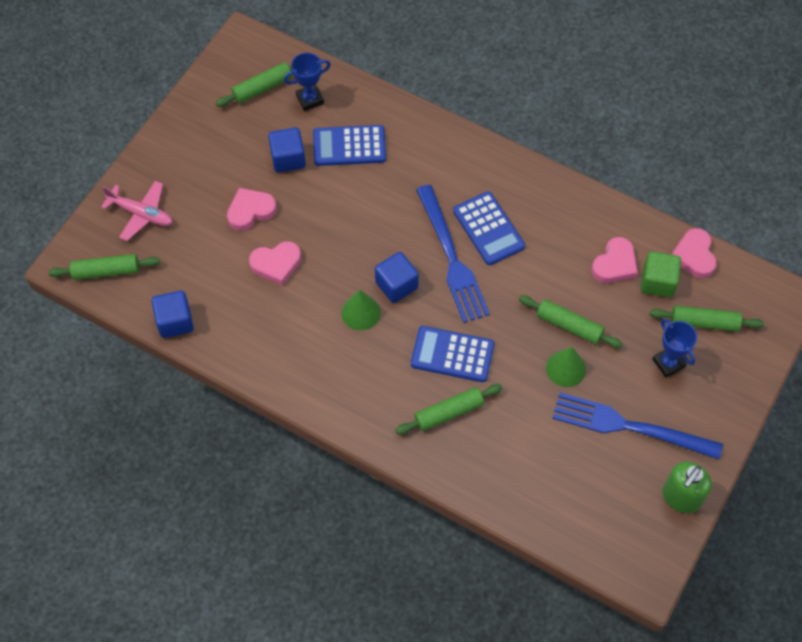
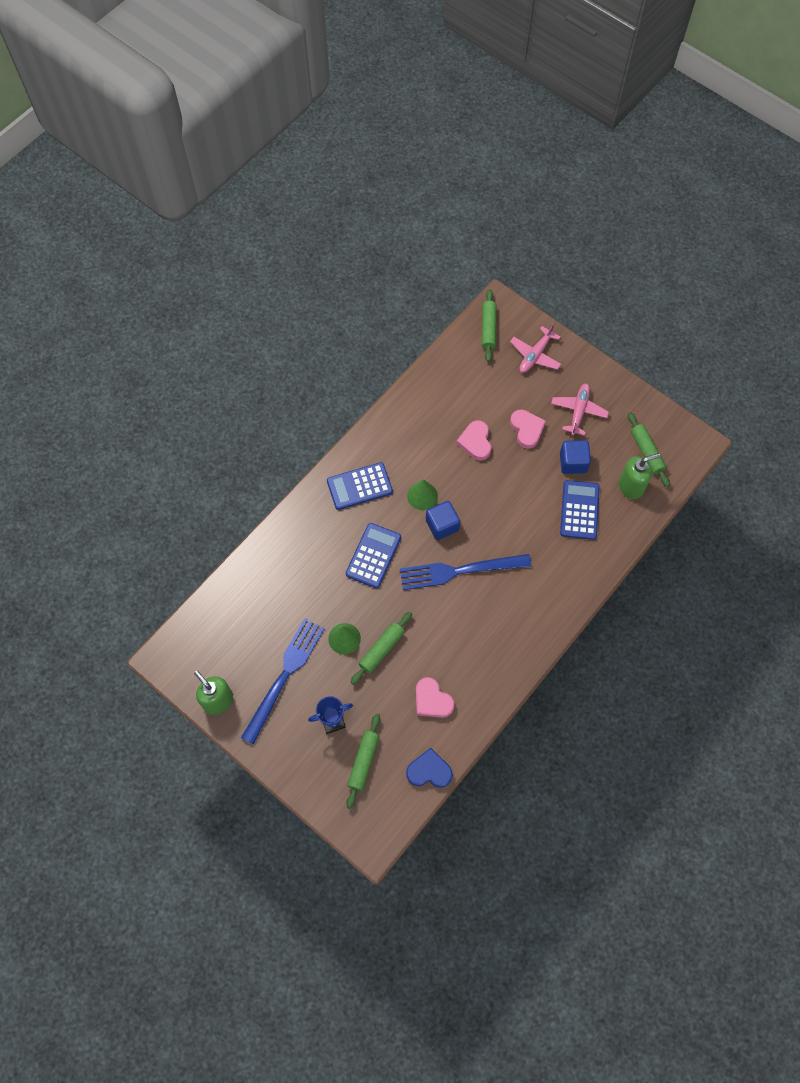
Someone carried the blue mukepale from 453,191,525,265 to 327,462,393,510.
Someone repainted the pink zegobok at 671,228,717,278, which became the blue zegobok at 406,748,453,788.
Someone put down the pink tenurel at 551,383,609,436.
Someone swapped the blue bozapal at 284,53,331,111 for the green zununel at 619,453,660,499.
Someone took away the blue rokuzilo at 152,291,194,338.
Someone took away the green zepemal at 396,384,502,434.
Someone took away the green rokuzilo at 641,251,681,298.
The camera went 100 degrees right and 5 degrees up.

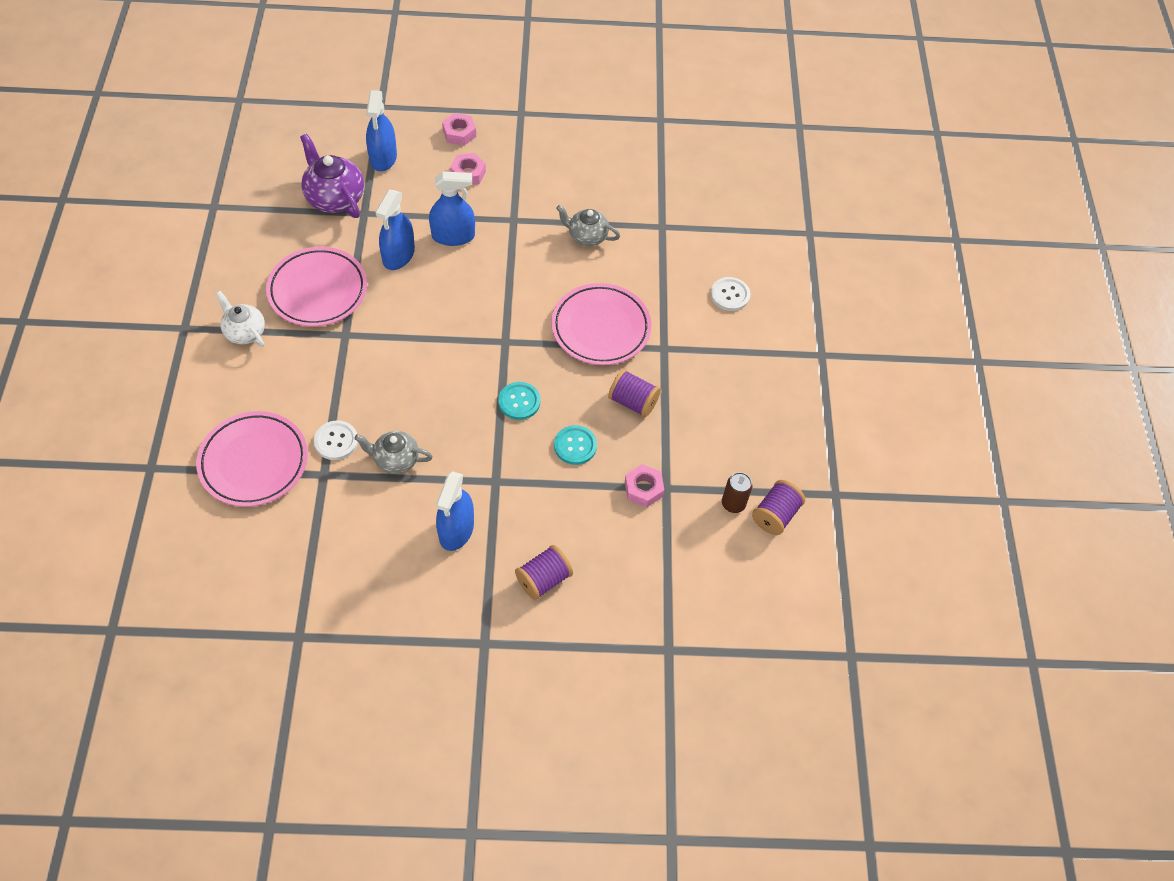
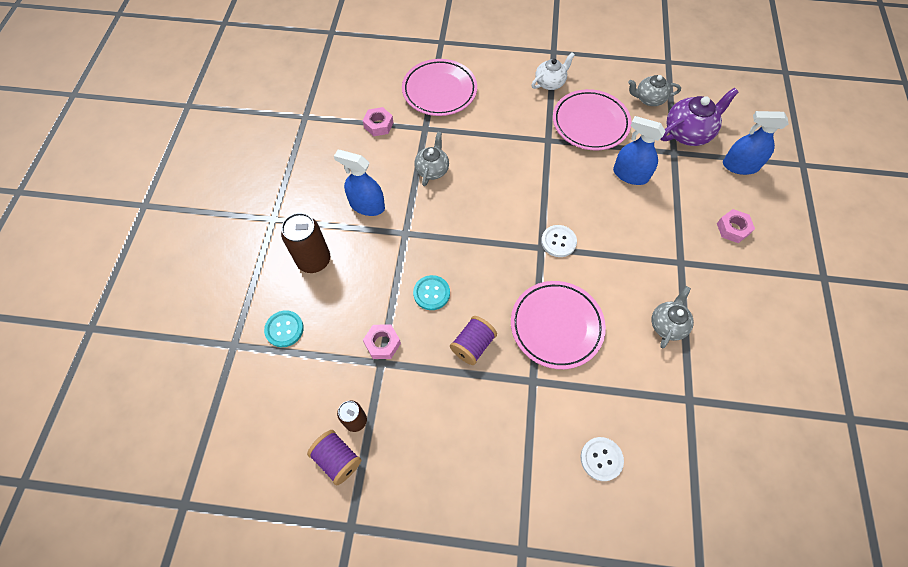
Someone carried the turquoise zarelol from 498,382,541,420 to 264,310,304,347.
Someone swapped the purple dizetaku at 515,545,573,600 for the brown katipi at 281,213,330,273.
Someone carried the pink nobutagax from 442,113,476,146 to 363,107,393,136.
Someone carried the white zarelol from 314,420,358,460 to 541,225,577,257.
Someone put down the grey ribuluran at 628,75,681,106.
Someone took away the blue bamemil at 429,171,475,246.
The camera went 100 degrees right and 5 degrees up.

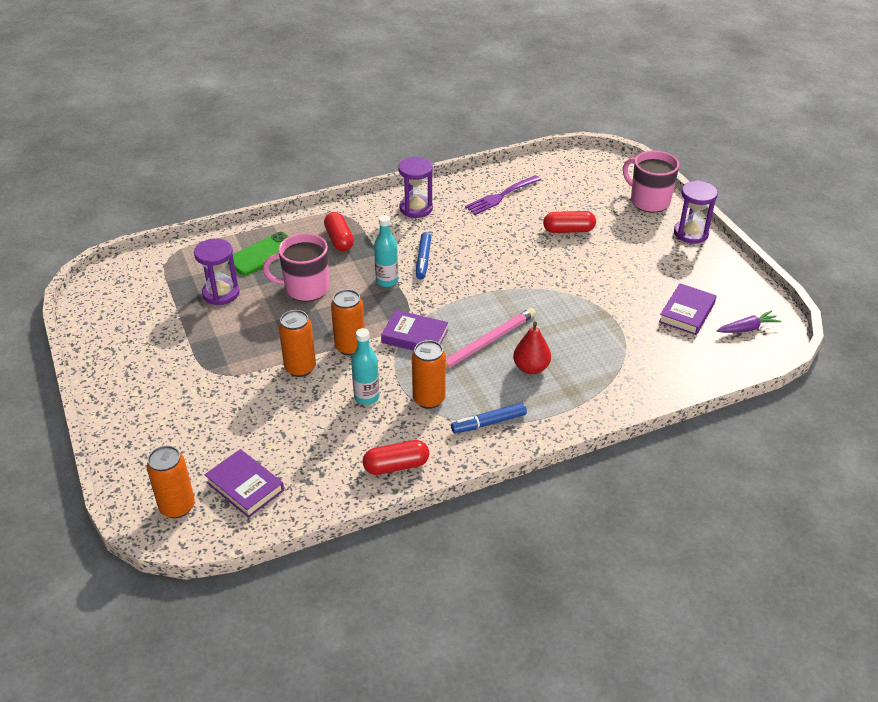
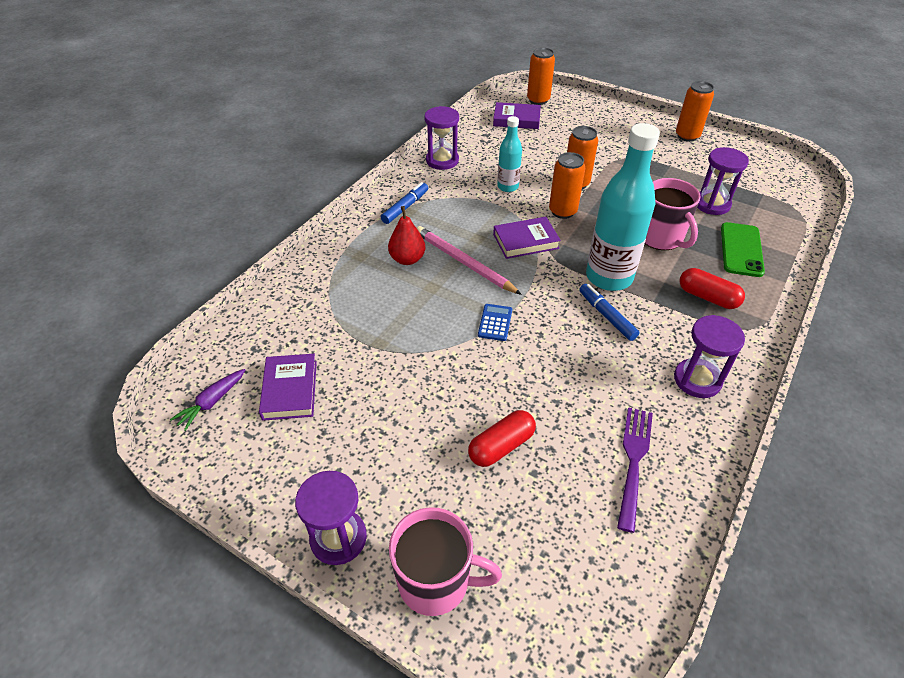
Someone rotated the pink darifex at 446,308,536,369 by 120 degrees clockwise.
Someone swapped the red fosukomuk at 363,440,429,475 for the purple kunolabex at 424,106,459,170.
Someone put down the blue mukepale at 478,304,512,341.
Someone scaled the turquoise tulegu at 374,215,398,287 by 1.89.
Someone rotated the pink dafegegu at 263,233,329,302 by 105 degrees clockwise.
Someone carried the orange katipi from 412,340,446,409 to 676,81,714,142.
The camera went 145 degrees right and 5 degrees up.

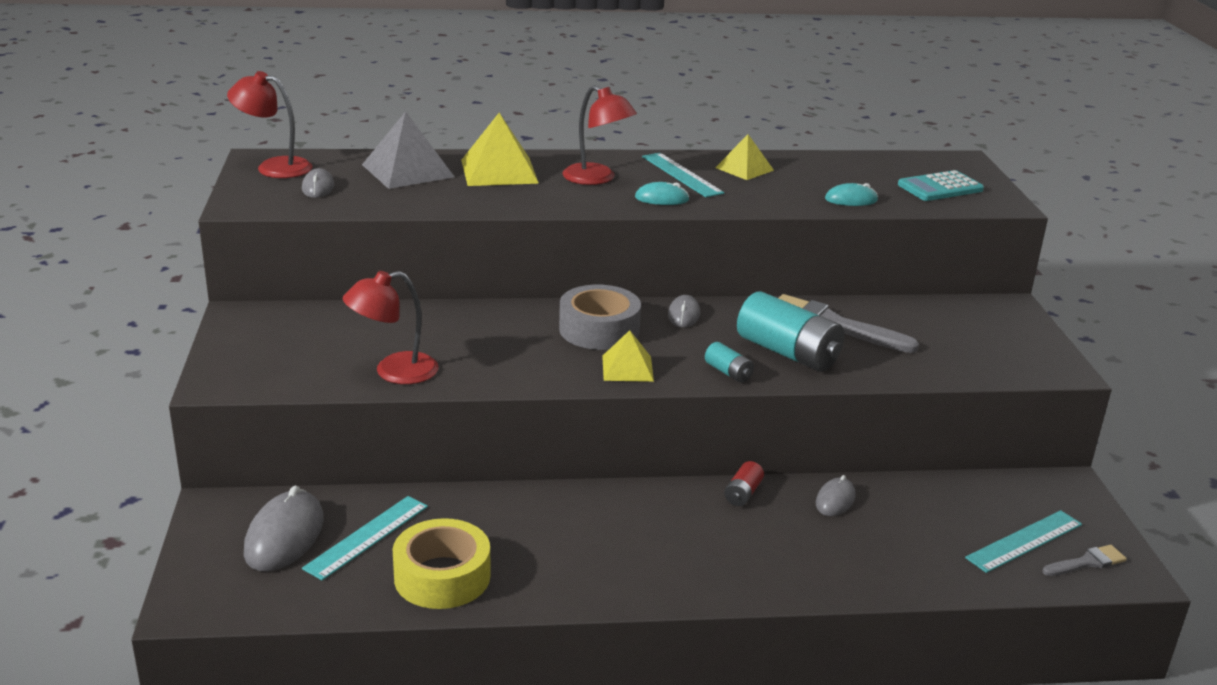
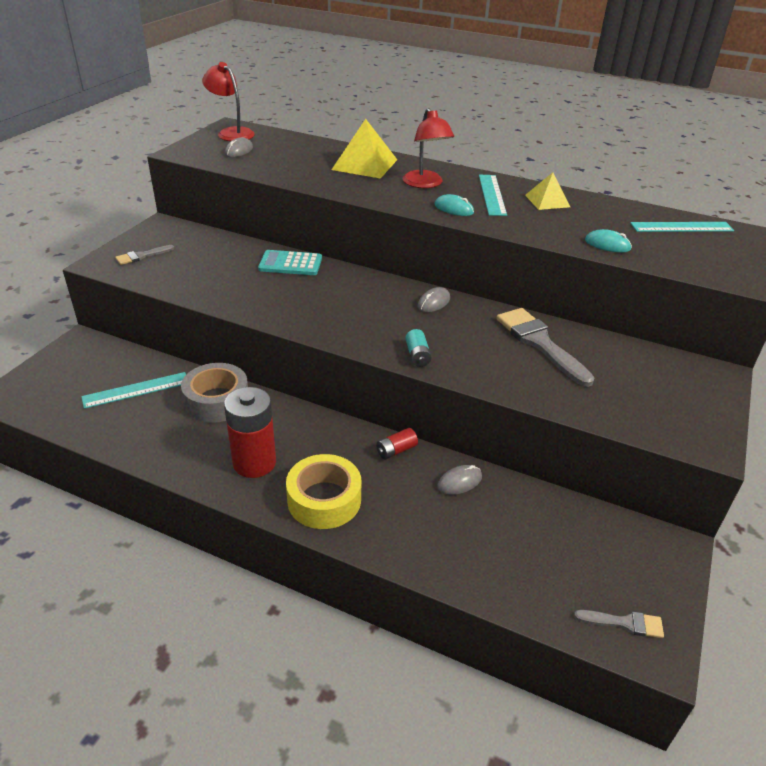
Someone put down the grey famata at 115,245,174,265.
Someone carried the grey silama from 559,285,641,350 to 181,363,248,423.
Someone put down the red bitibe at 224,387,276,478.
Someone carried the turquoise mukepale from 898,170,984,201 to 258,250,322,275.
Someone carried the yellow silama from 393,518,491,609 to 286,454,361,529.
Someone carried the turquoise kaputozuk from 965,510,1082,573 to 630,222,734,232.
Someone took away the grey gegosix at 244,486,324,571.
Someone took away the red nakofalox at 343,271,439,384.
Someone took away the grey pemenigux at 362,111,454,189.
Someone took away the yellow pemenigux at 602,330,654,382.
Someone took away the turquoise bitibe at 737,291,844,372.
The camera went 30 degrees right and 10 degrees up.

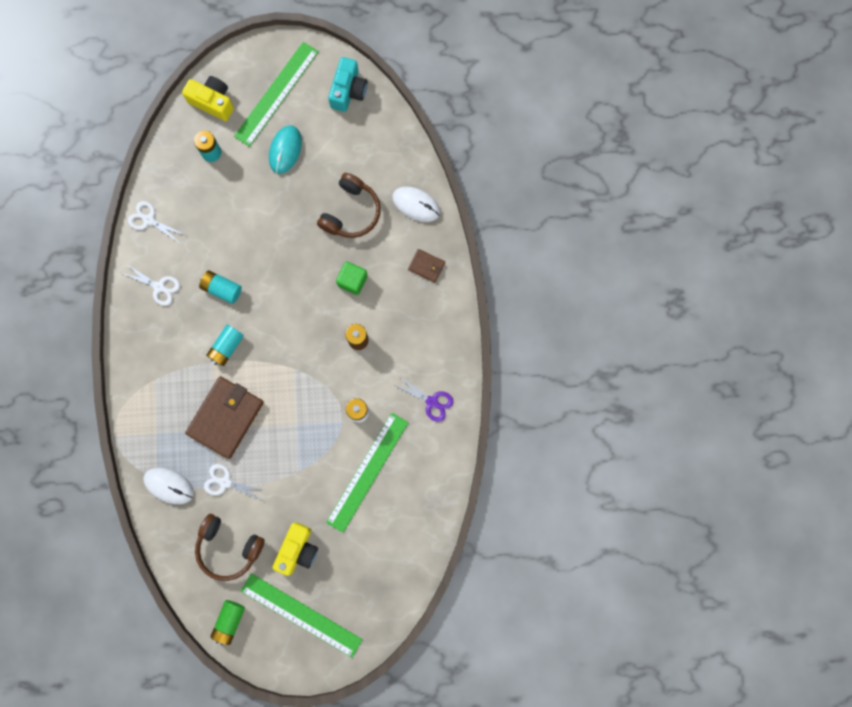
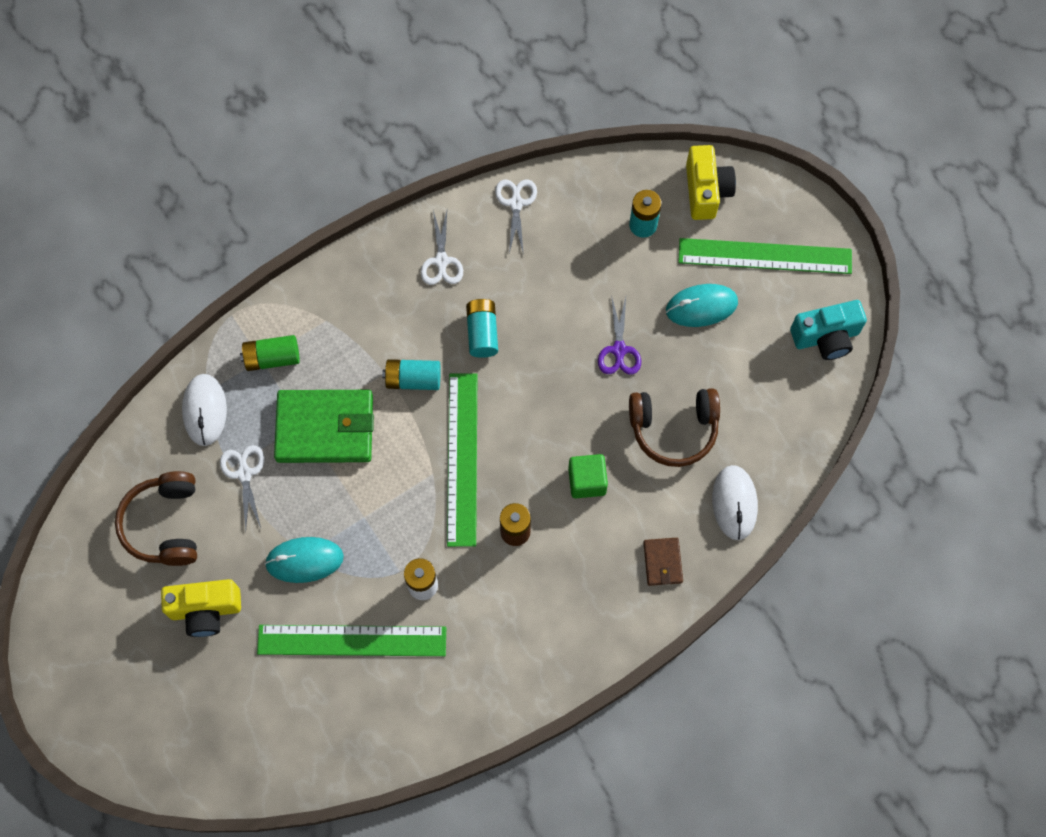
Someone carried the green bitibe from 210,600,245,645 to 240,335,300,371.
Someone put down the turquoise gegosix at 265,537,344,583.
Someone repainted the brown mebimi at 185,376,264,459, which became the green mebimi at 274,390,374,463.
Someone carried the green kaputozuk from 241,573,363,658 to 447,373,477,547.
Someone carried the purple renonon from 394,377,453,422 to 598,295,641,375.
The camera went 60 degrees right and 10 degrees down.

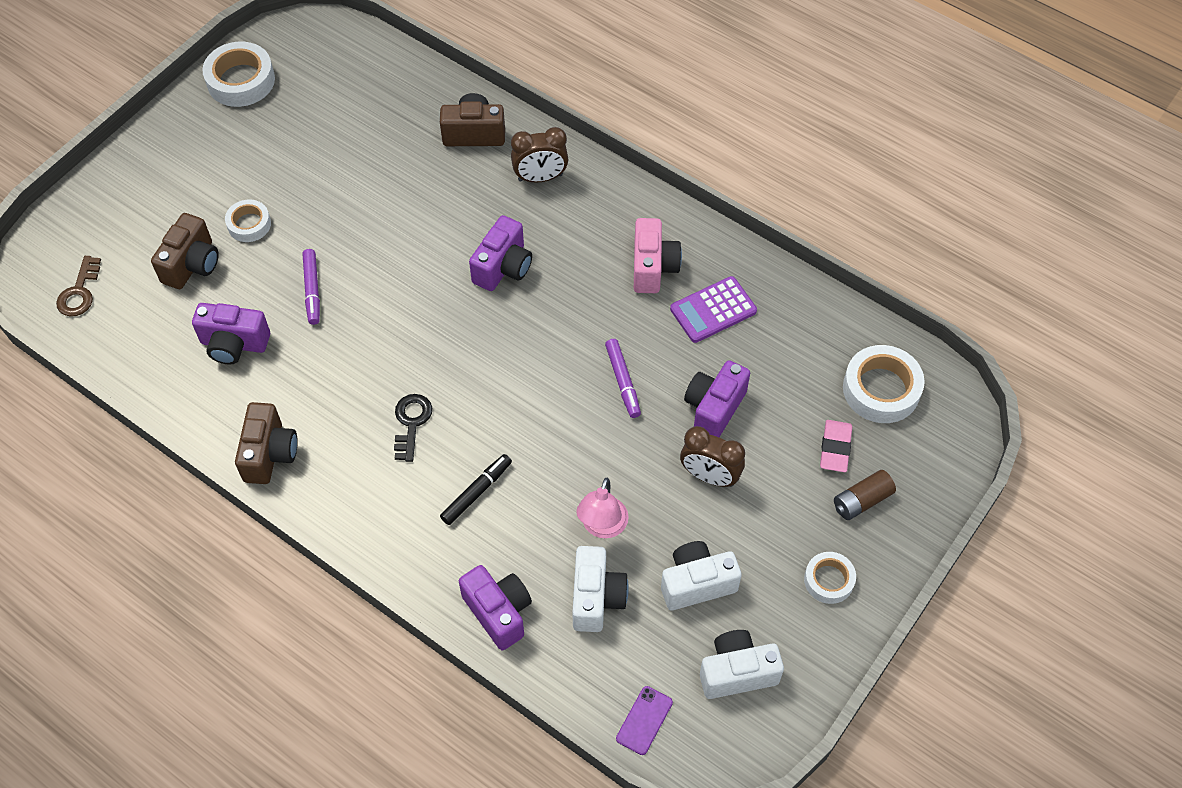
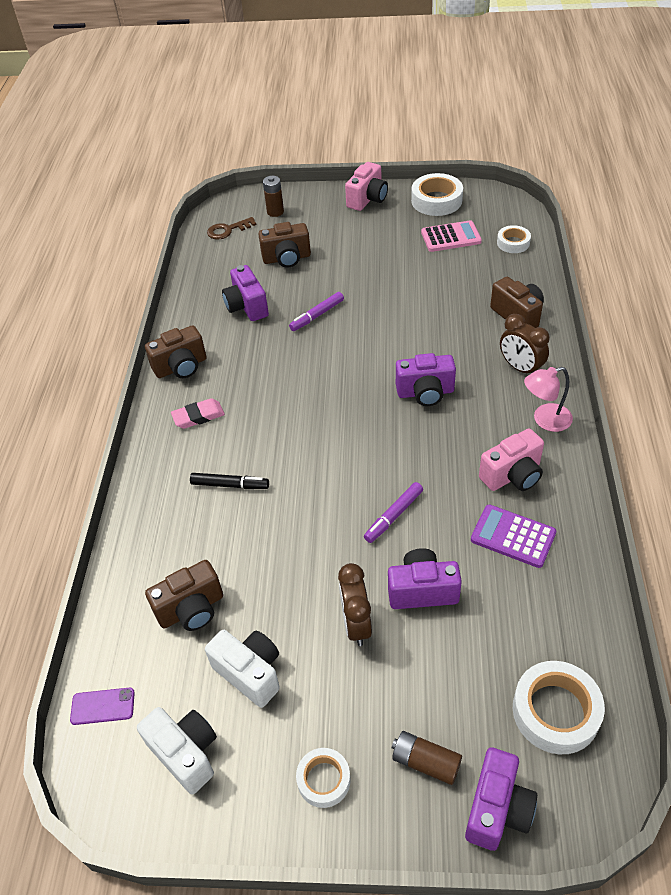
Someone repainted the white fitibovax at 572,546,629,632, which became the brown fitibovax at 145,560,223,631.
Someone carried the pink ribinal from 820,420,852,472 to 171,398,225,429.
Someone put down the brown bitibe at 263,176,284,217.
Someone put down the pink fitibovax at 345,162,388,211.
Someone put down the pink mukepale at 421,220,482,252.
Someone carried the purple fitibovax from 459,565,532,650 to 465,747,537,851.
Someone carried the white silama from 225,199,271,242 to 497,225,531,253.
Someone carried the pink nakofalox from 576,478,629,538 to 524,367,573,432.
Someone took away the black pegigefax at 394,394,432,462.
The camera went 60 degrees right and 10 degrees down.

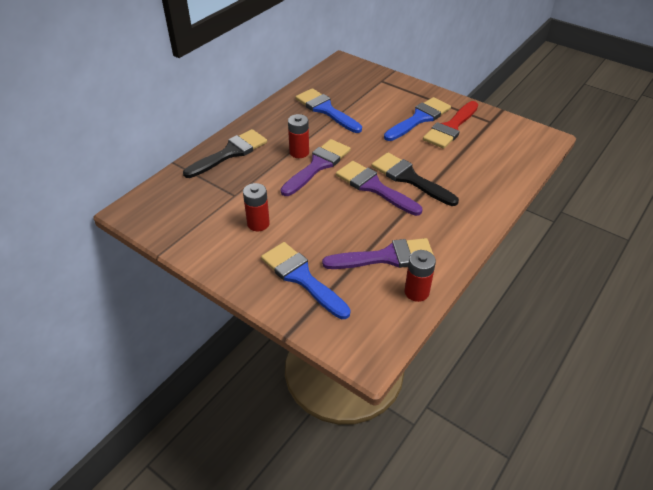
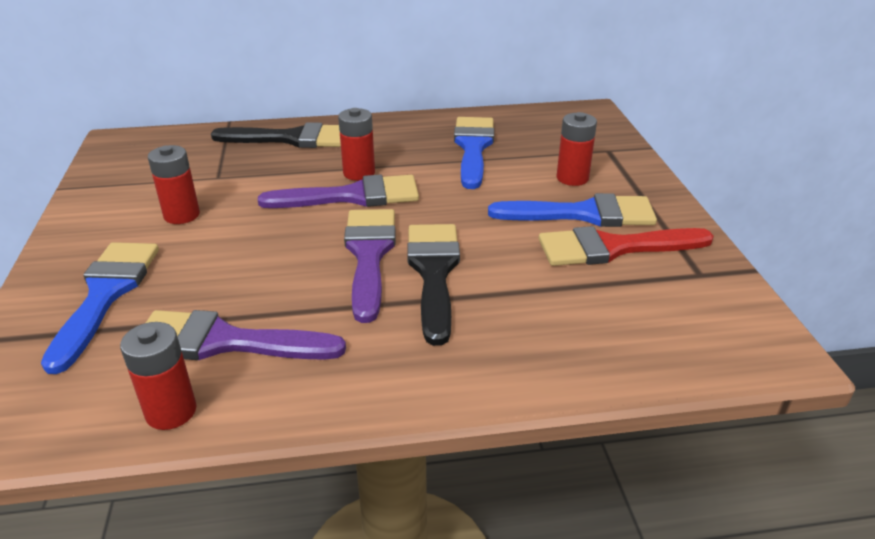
Someone rotated the purple famata at 322,238,434,269 by 150 degrees clockwise.
Someone put down the red bitibe at 556,112,597,186.
The camera went 45 degrees right and 10 degrees down.

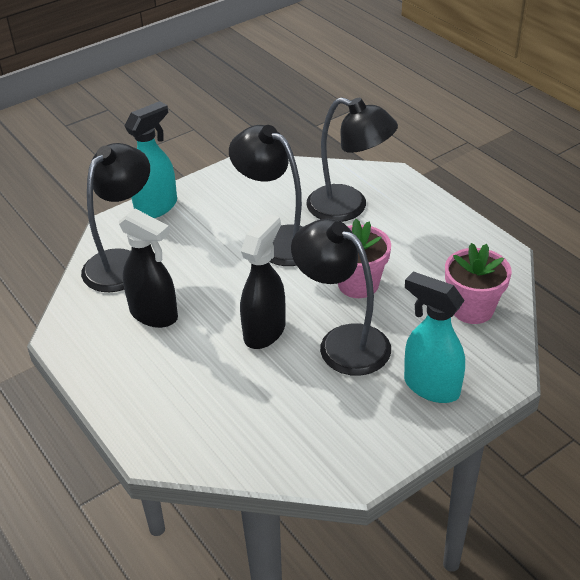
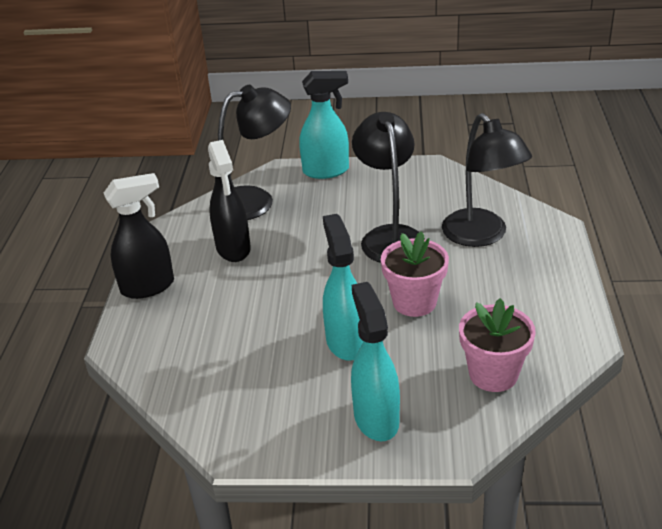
Someone carried the black bamemil from 240,214,286,349 to 104,173,174,299.
Someone swapped the black nakofalox at 291,219,391,376 for the turquoise bamemil at 323,214,363,361.
The camera went 40 degrees right and 5 degrees down.

